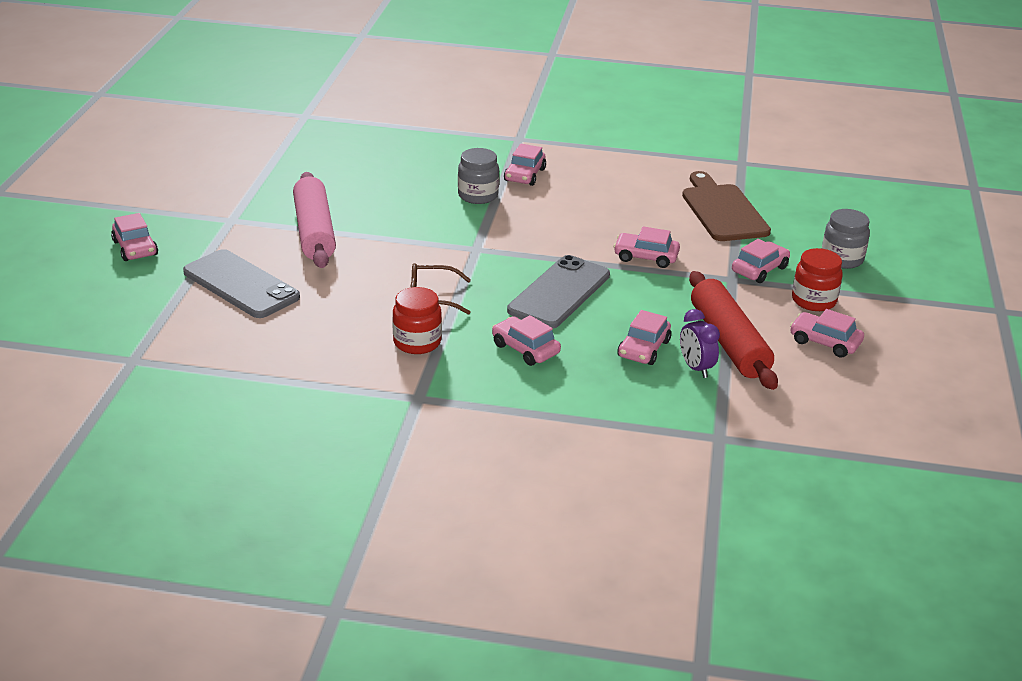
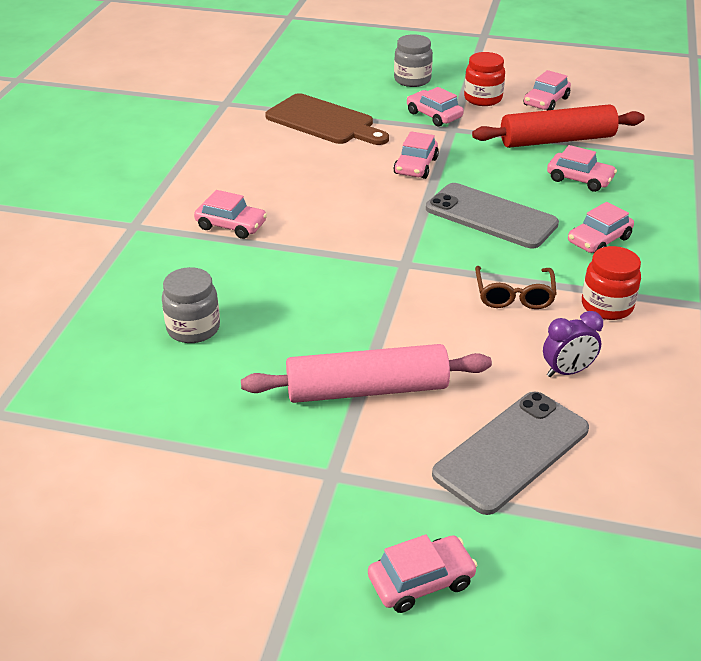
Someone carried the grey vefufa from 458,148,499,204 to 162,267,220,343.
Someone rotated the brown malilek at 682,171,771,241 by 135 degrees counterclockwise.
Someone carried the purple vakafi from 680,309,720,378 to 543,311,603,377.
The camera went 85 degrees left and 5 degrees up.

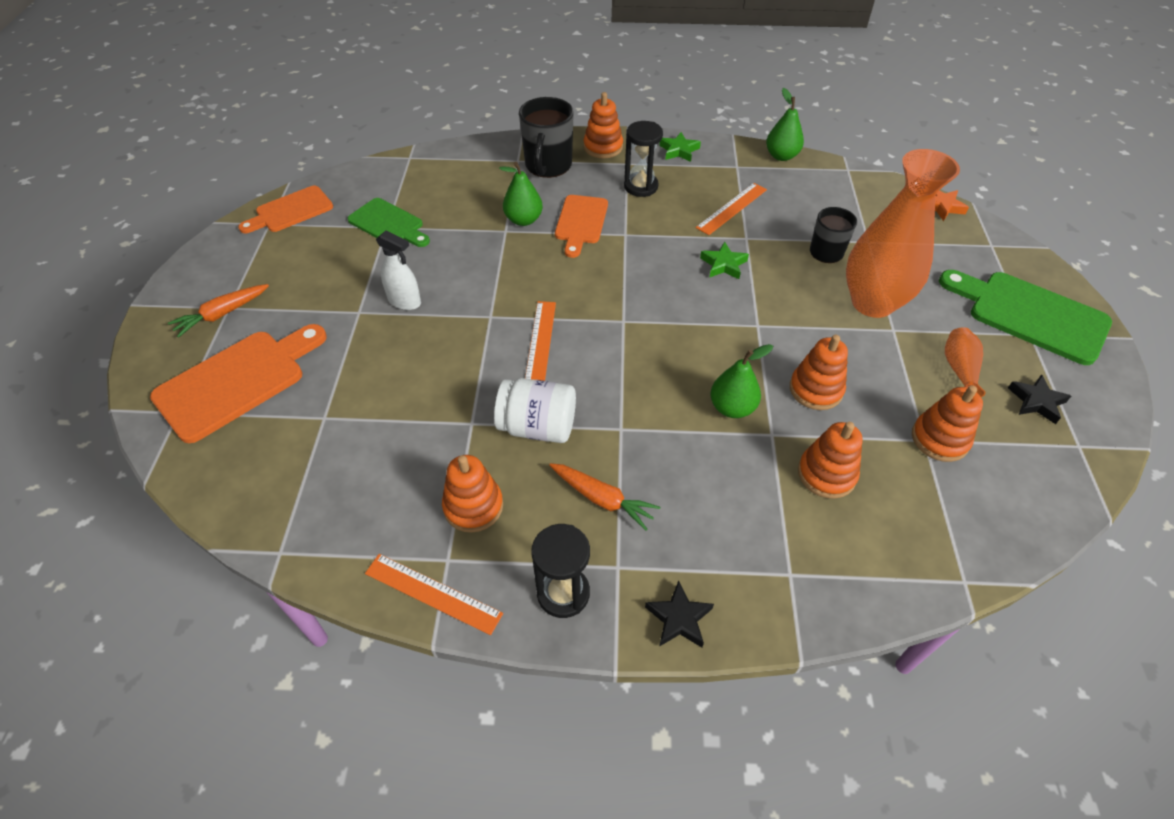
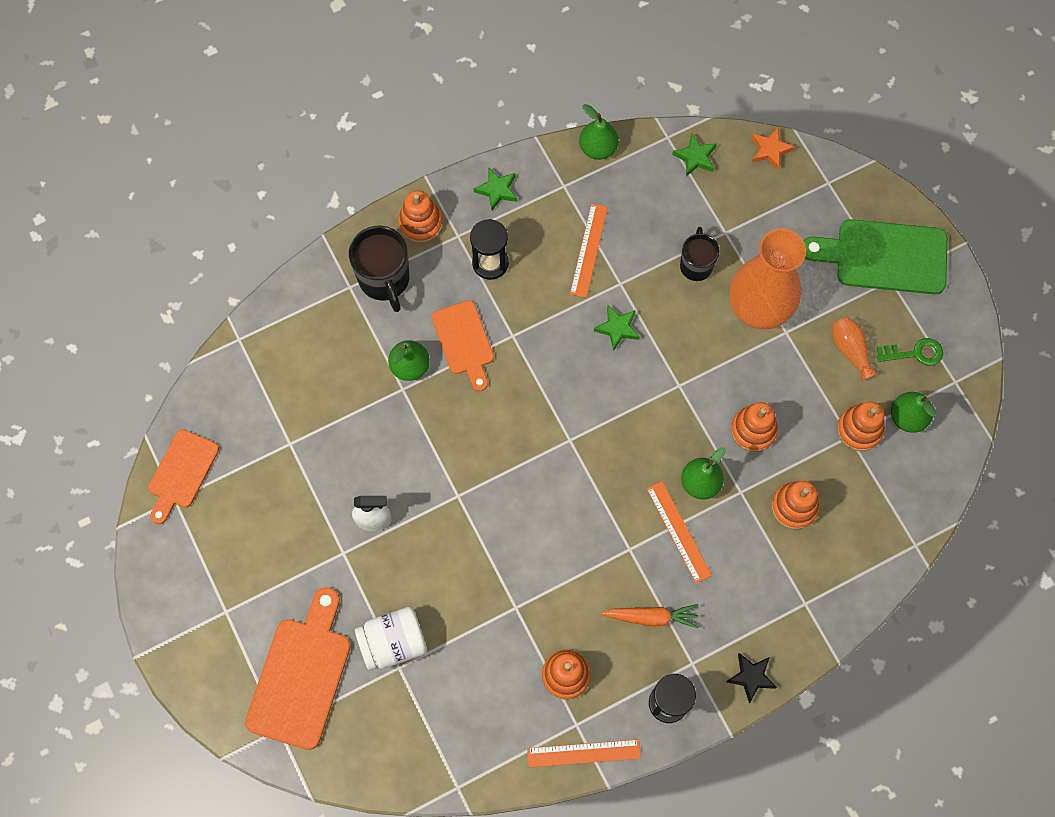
Someone carried the white vefufa from 494,378,576,443 to 355,606,427,671.
Someone carried the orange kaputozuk from 525,301,556,381 to 647,481,712,583.
Someone put down the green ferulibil at 672,133,717,176.
Someone swapped the black ferulibil at 1008,374,1071,424 for the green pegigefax at 876,338,943,366.
Someone put down the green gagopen at 891,392,936,433.
Someone took away the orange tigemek at 168,284,269,338.
Someone took away the green malilek at 348,198,430,247.
The camera went 30 degrees left and 20 degrees up.

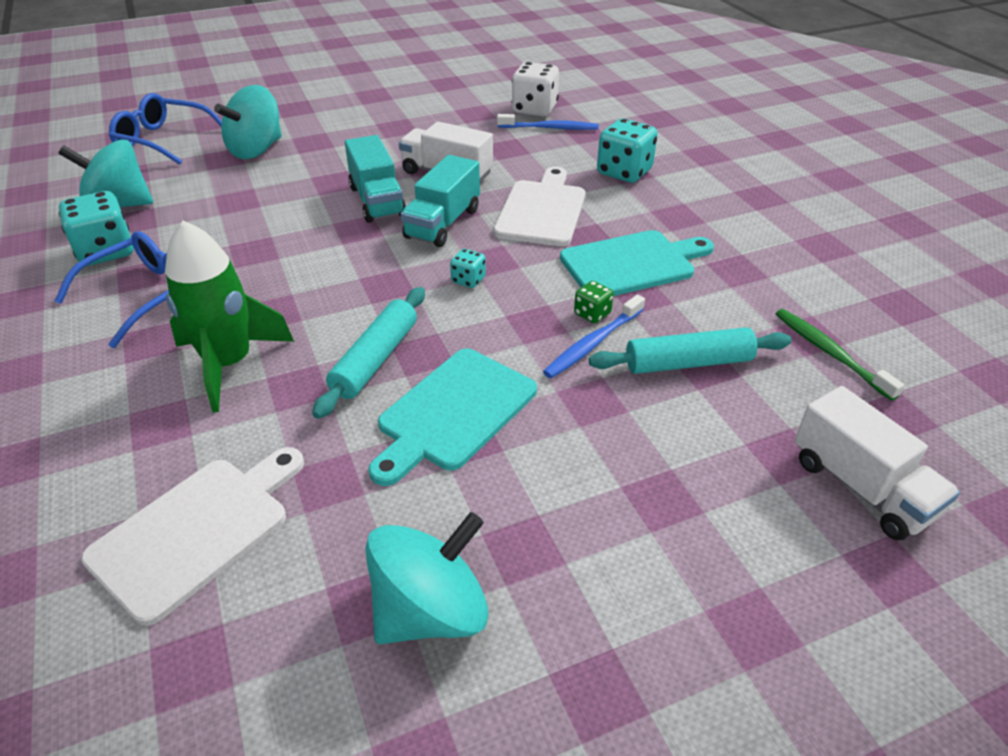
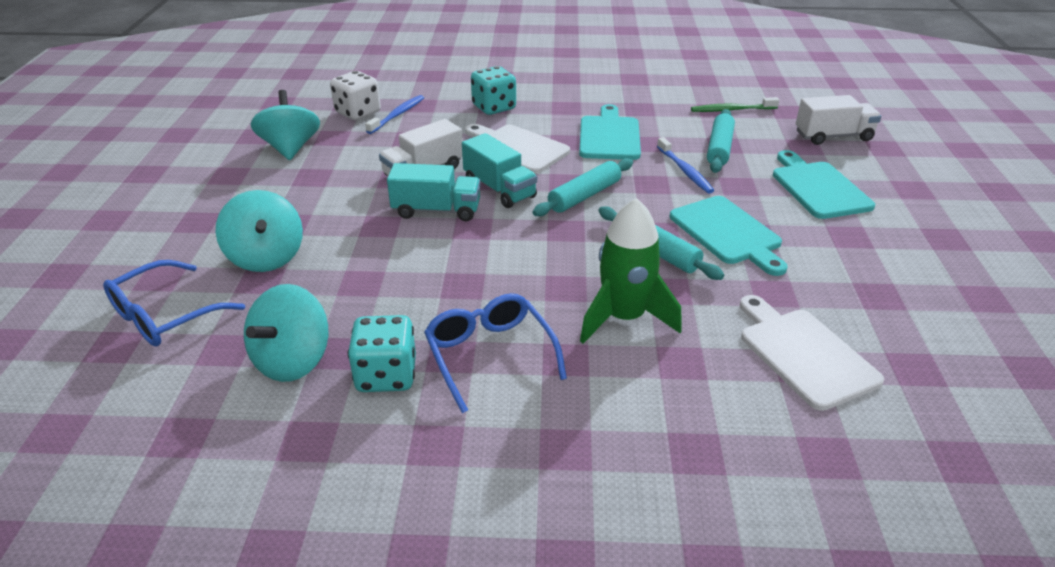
Someone carried the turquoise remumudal from 365,512,489,644 to 251,90,320,160.
Someone swapped the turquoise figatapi at 450,249,486,288 for the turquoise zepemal at 533,158,633,217.
Someone put down the turquoise malilek at 773,150,875,219.
Someone took away the green figatapi at 574,281,614,323.
The camera went 65 degrees left and 5 degrees down.

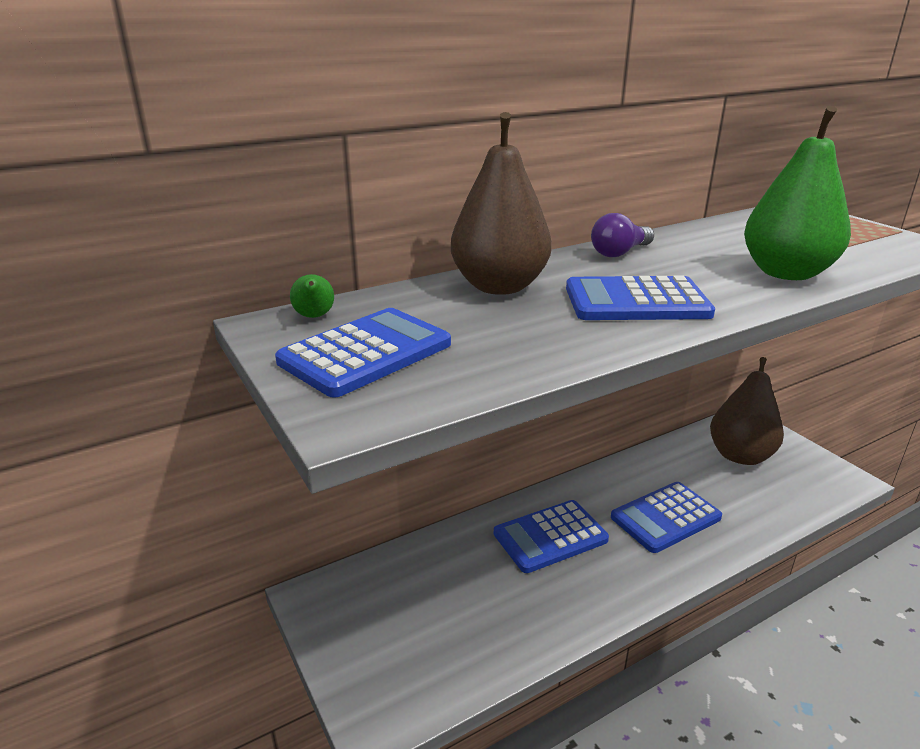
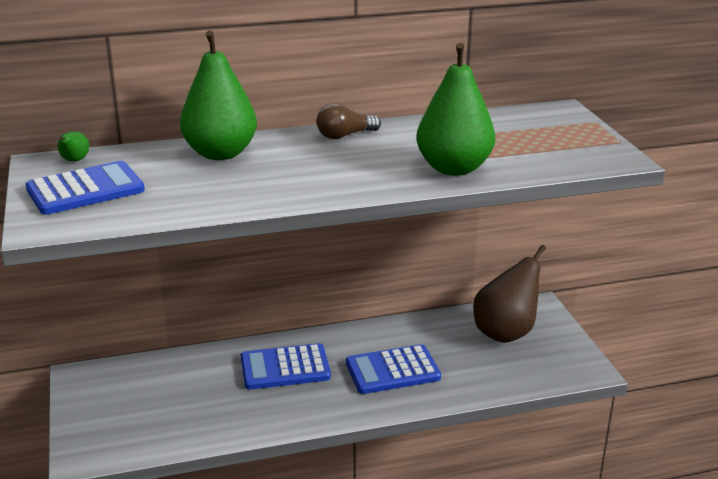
Someone repainted the brown gagopen at 451,112,552,295, which became the green gagopen at 180,31,257,160.
Someone repainted the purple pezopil at 591,213,654,257, which became the brown pezopil at 317,104,381,139.
Someone took away the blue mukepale at 566,275,715,320.
The camera went 15 degrees right and 0 degrees up.

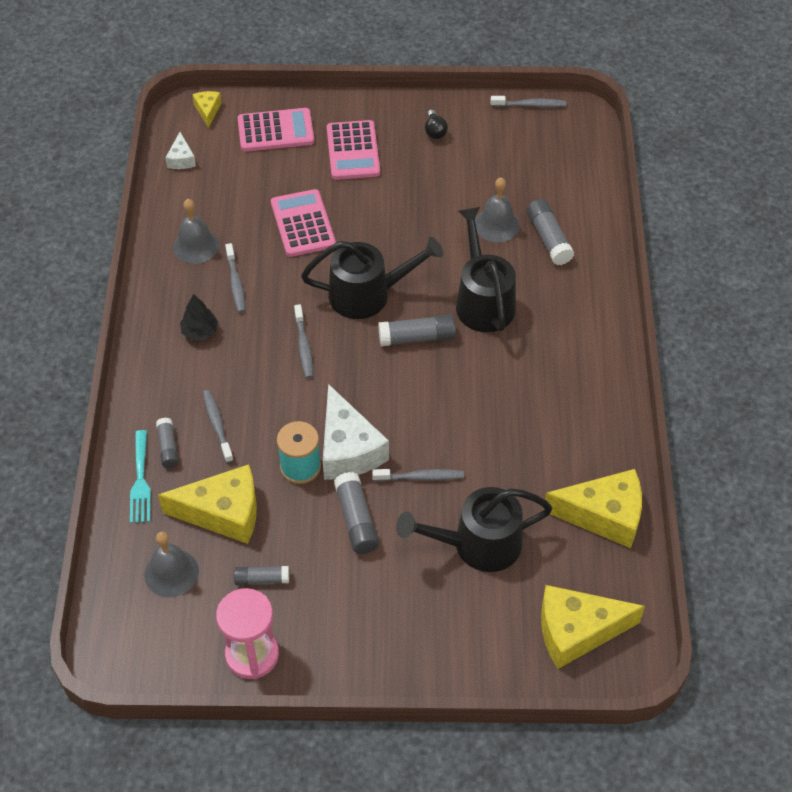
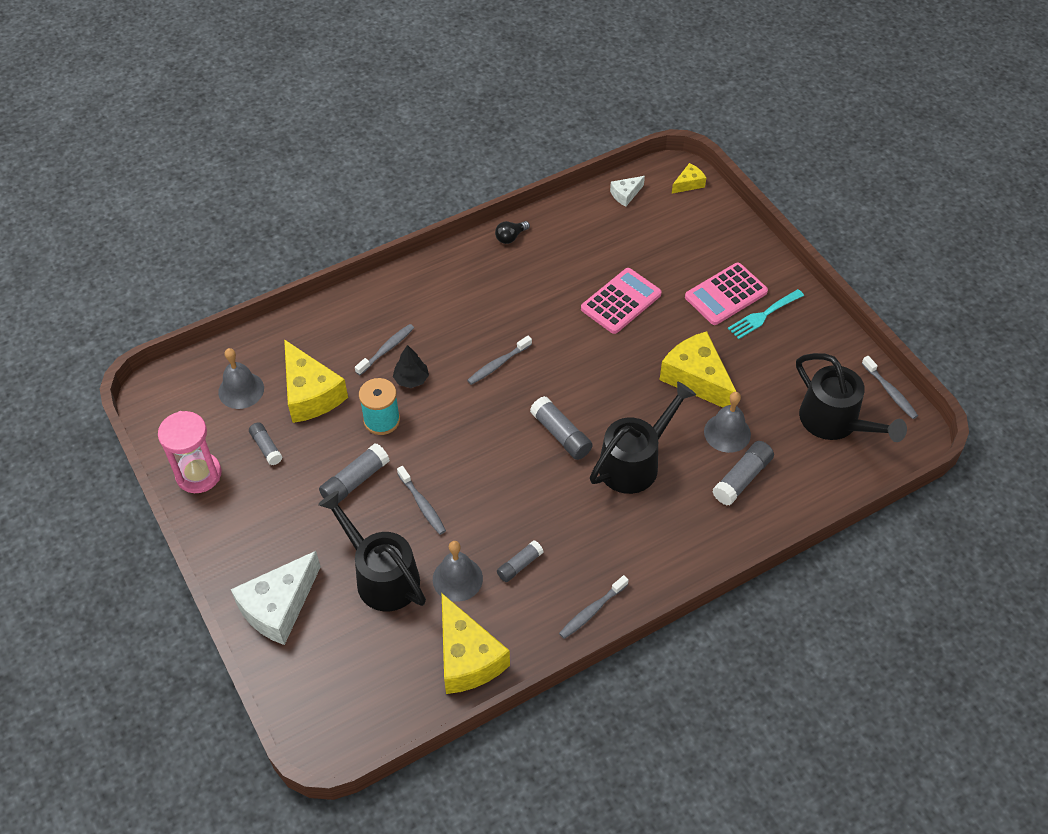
Someone carried the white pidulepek from 323,384,389,480 to 231,551,320,645.
Someone carried the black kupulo from 180,294,218,340 to 393,345,429,388.
Someone carried the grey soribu from 173,199,219,264 to 433,541,483,602.
Someone carried the black pezopil from 425,110,448,139 to 495,221,530,244.
Someone carried the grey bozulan from 156,418,179,468 to 497,540,544,582.
Someone carried the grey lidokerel from 225,243,245,313 to 559,575,629,639.
Someone carried the yellow pidulepek from 541,585,645,669 to 660,331,736,408.
Someone carried the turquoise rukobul from 130,430,151,523 to 728,289,804,339.
Someone carried the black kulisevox from 301,237,444,319 to 796,353,907,442.
Someone took away the pink mukepale at 238,108,314,152.
The camera went 60 degrees right and 0 degrees up.

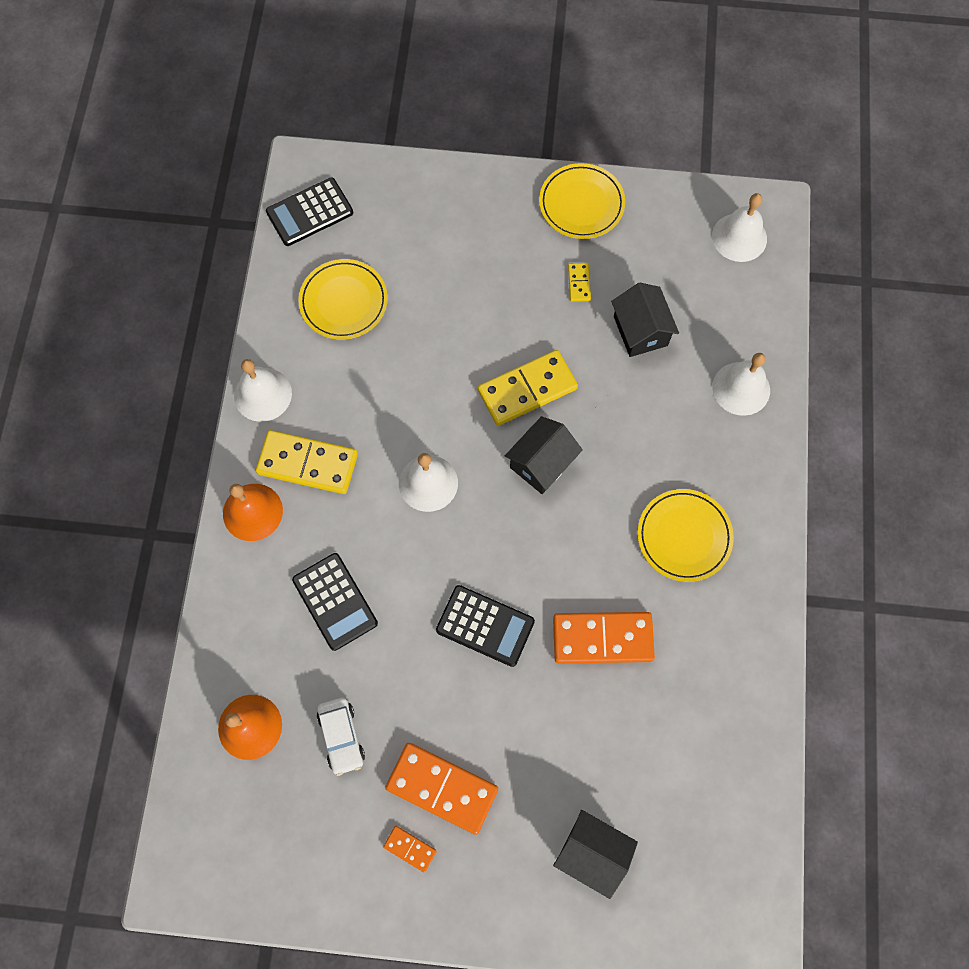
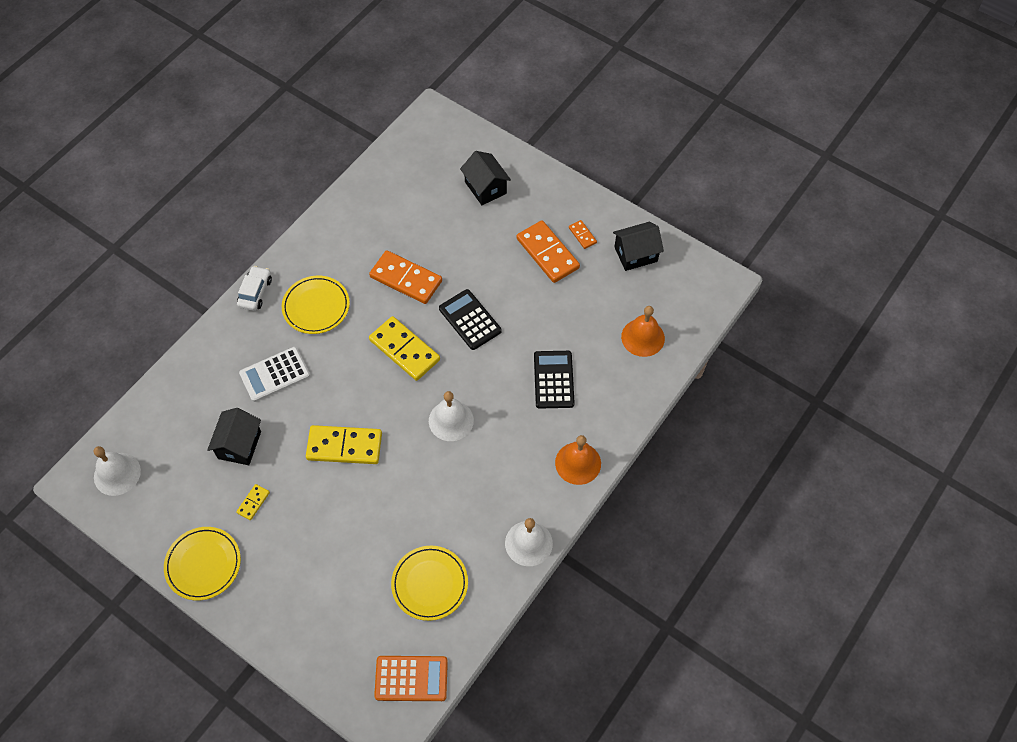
Someone carried the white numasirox from 317,697,365,776 to 237,266,272,311.
Someone put down the white mukepale at 239,347,310,402.
Someone carried the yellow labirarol from 256,430,358,494 to 369,316,440,381.
Someone repainted the black mukepale at 266,178,353,246, which became the orange mukepale at 374,656,448,701.
Someone carried the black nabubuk from 505,416,583,494 to 613,222,664,271.
Someone took away the white soribu at 713,353,770,416.
The camera went 150 degrees left and 10 degrees down.

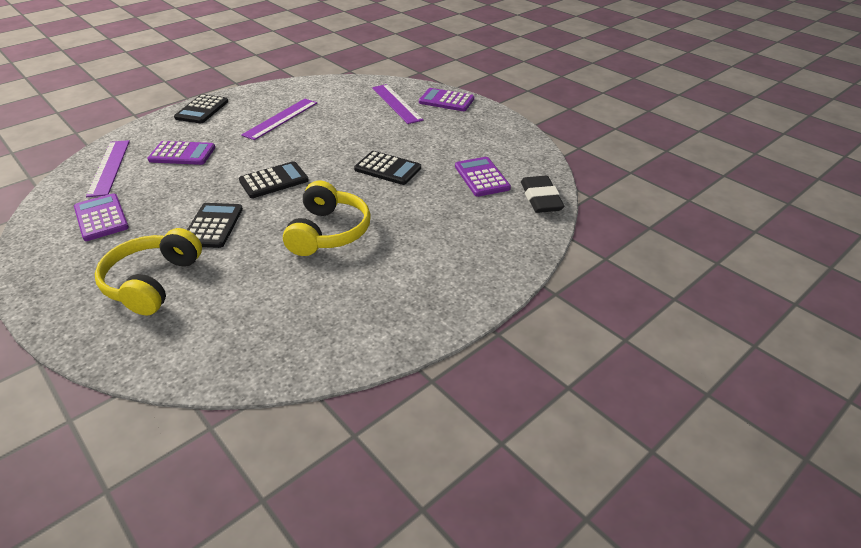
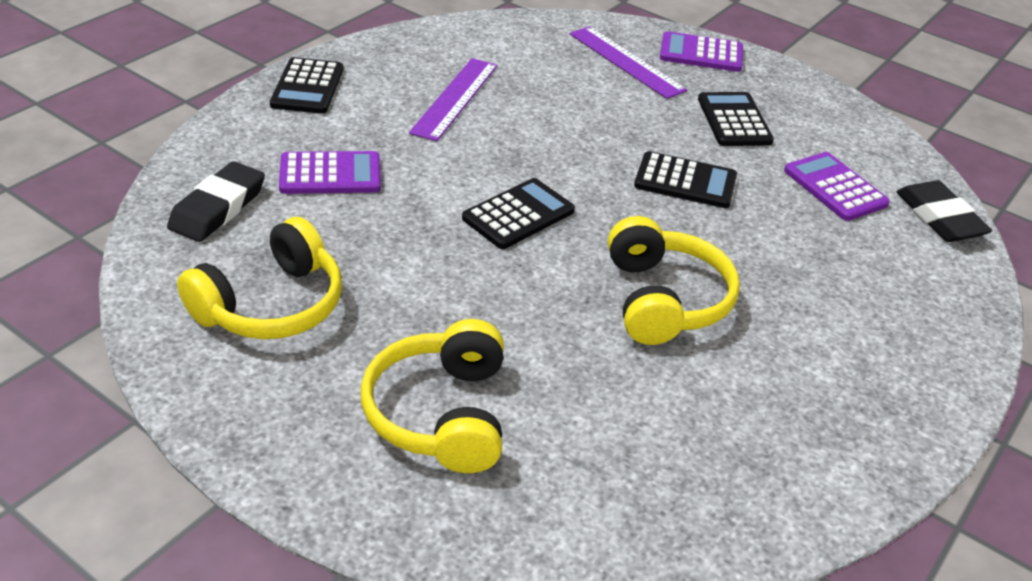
Someone swapped the purple kaputozuk at 86,140,130,197 for the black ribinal at 167,161,265,242.
Someone swapped the purple mukepale at 74,193,129,241 for the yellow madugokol at 177,217,342,339.
Someone carried the black mukepale from 187,203,243,248 to 698,92,774,146.
The camera went 15 degrees left and 0 degrees up.

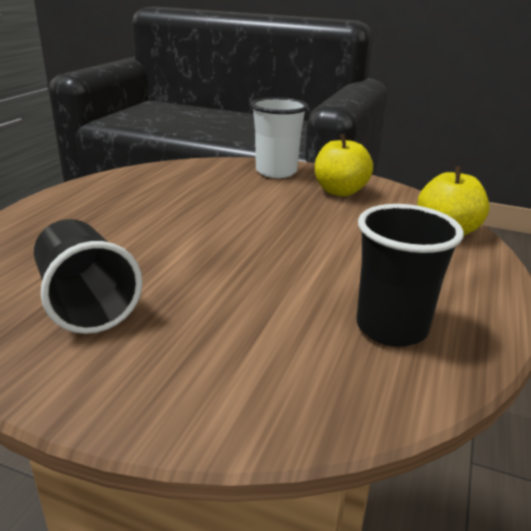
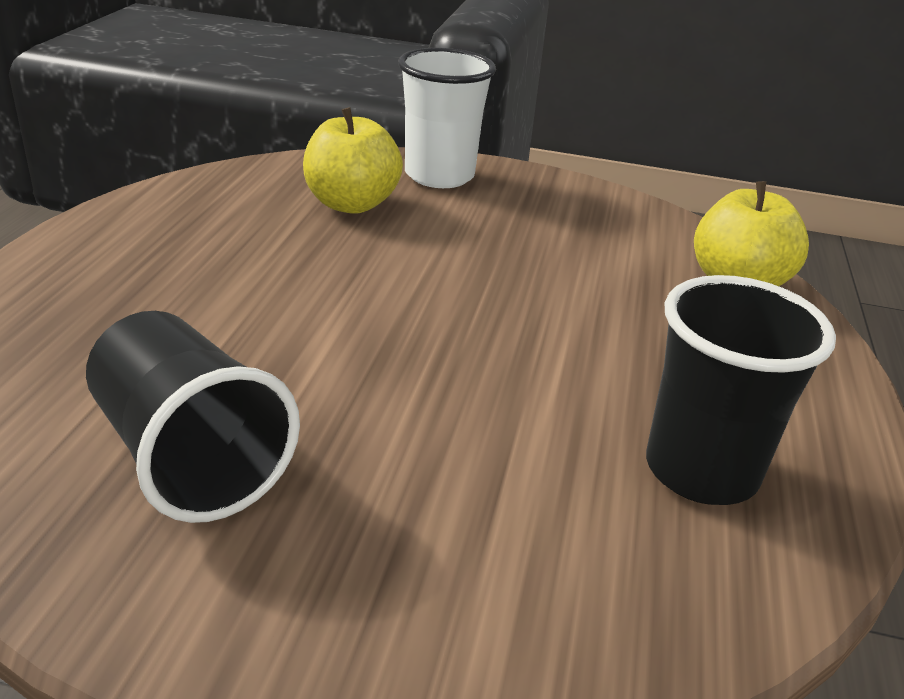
Someone carried the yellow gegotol from 315,134,373,196 to 303,107,403,214.
The camera went 10 degrees left and 5 degrees up.

